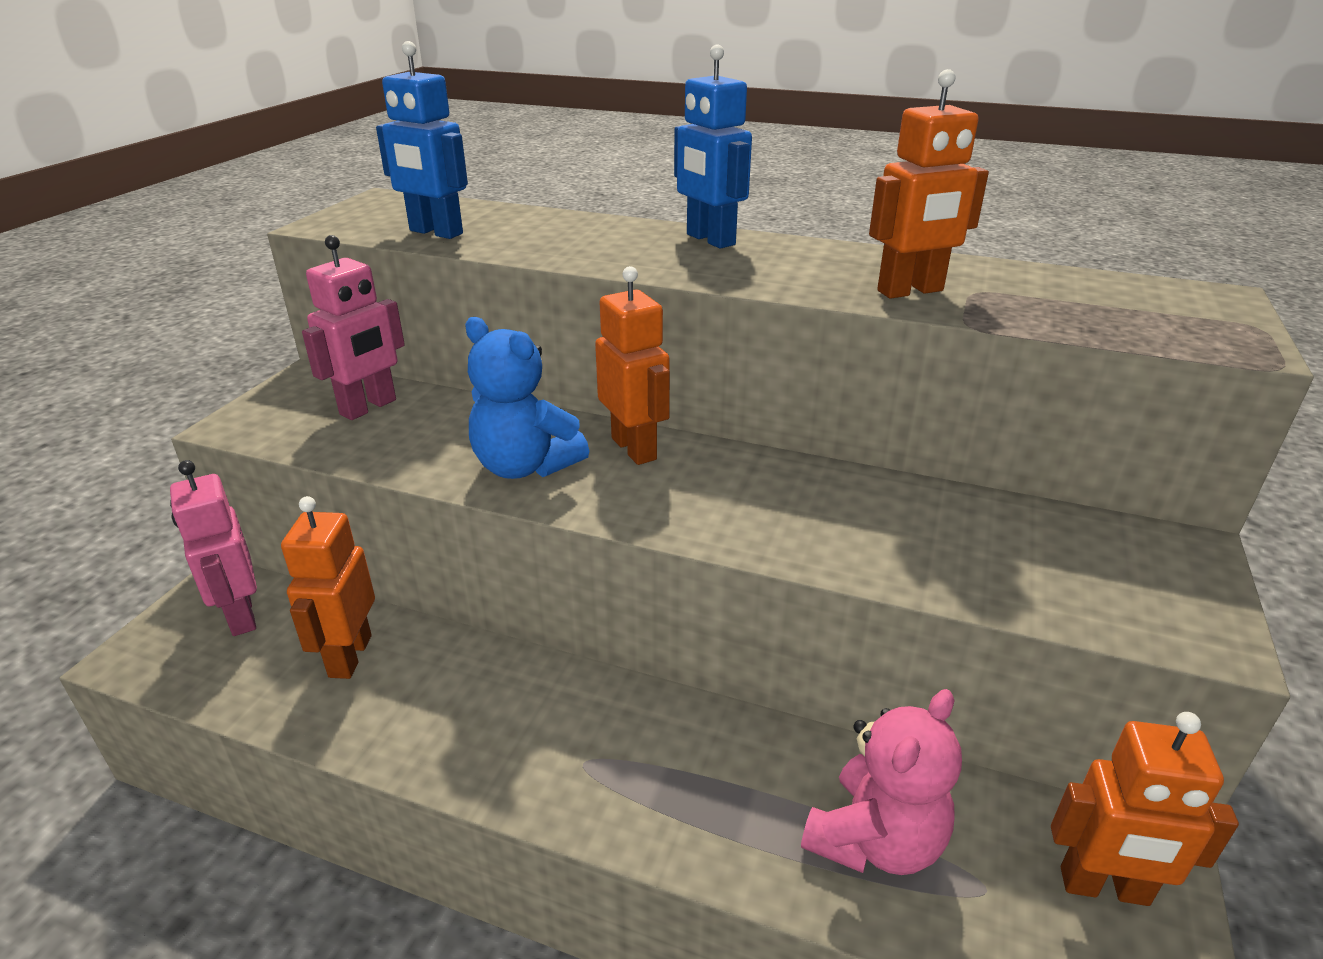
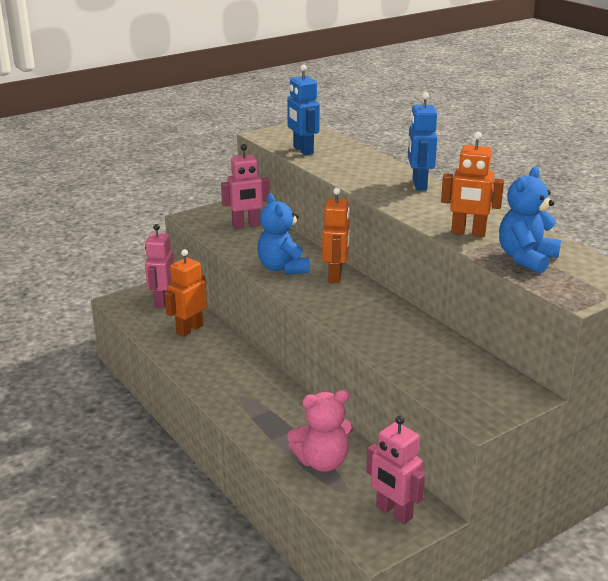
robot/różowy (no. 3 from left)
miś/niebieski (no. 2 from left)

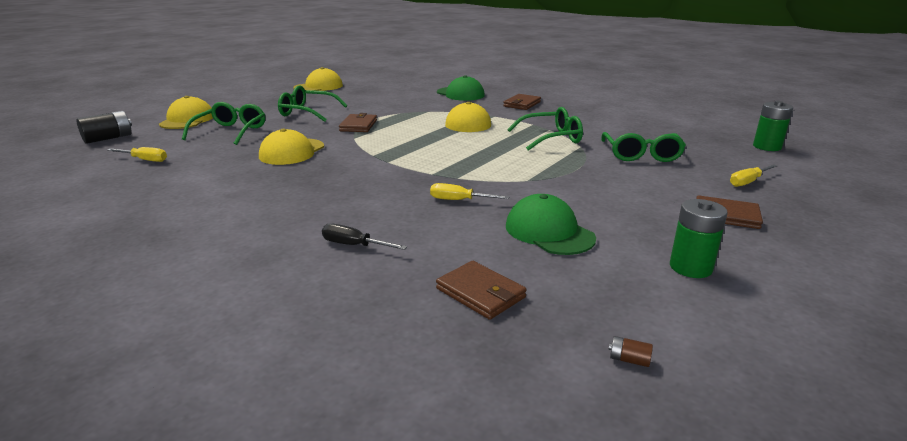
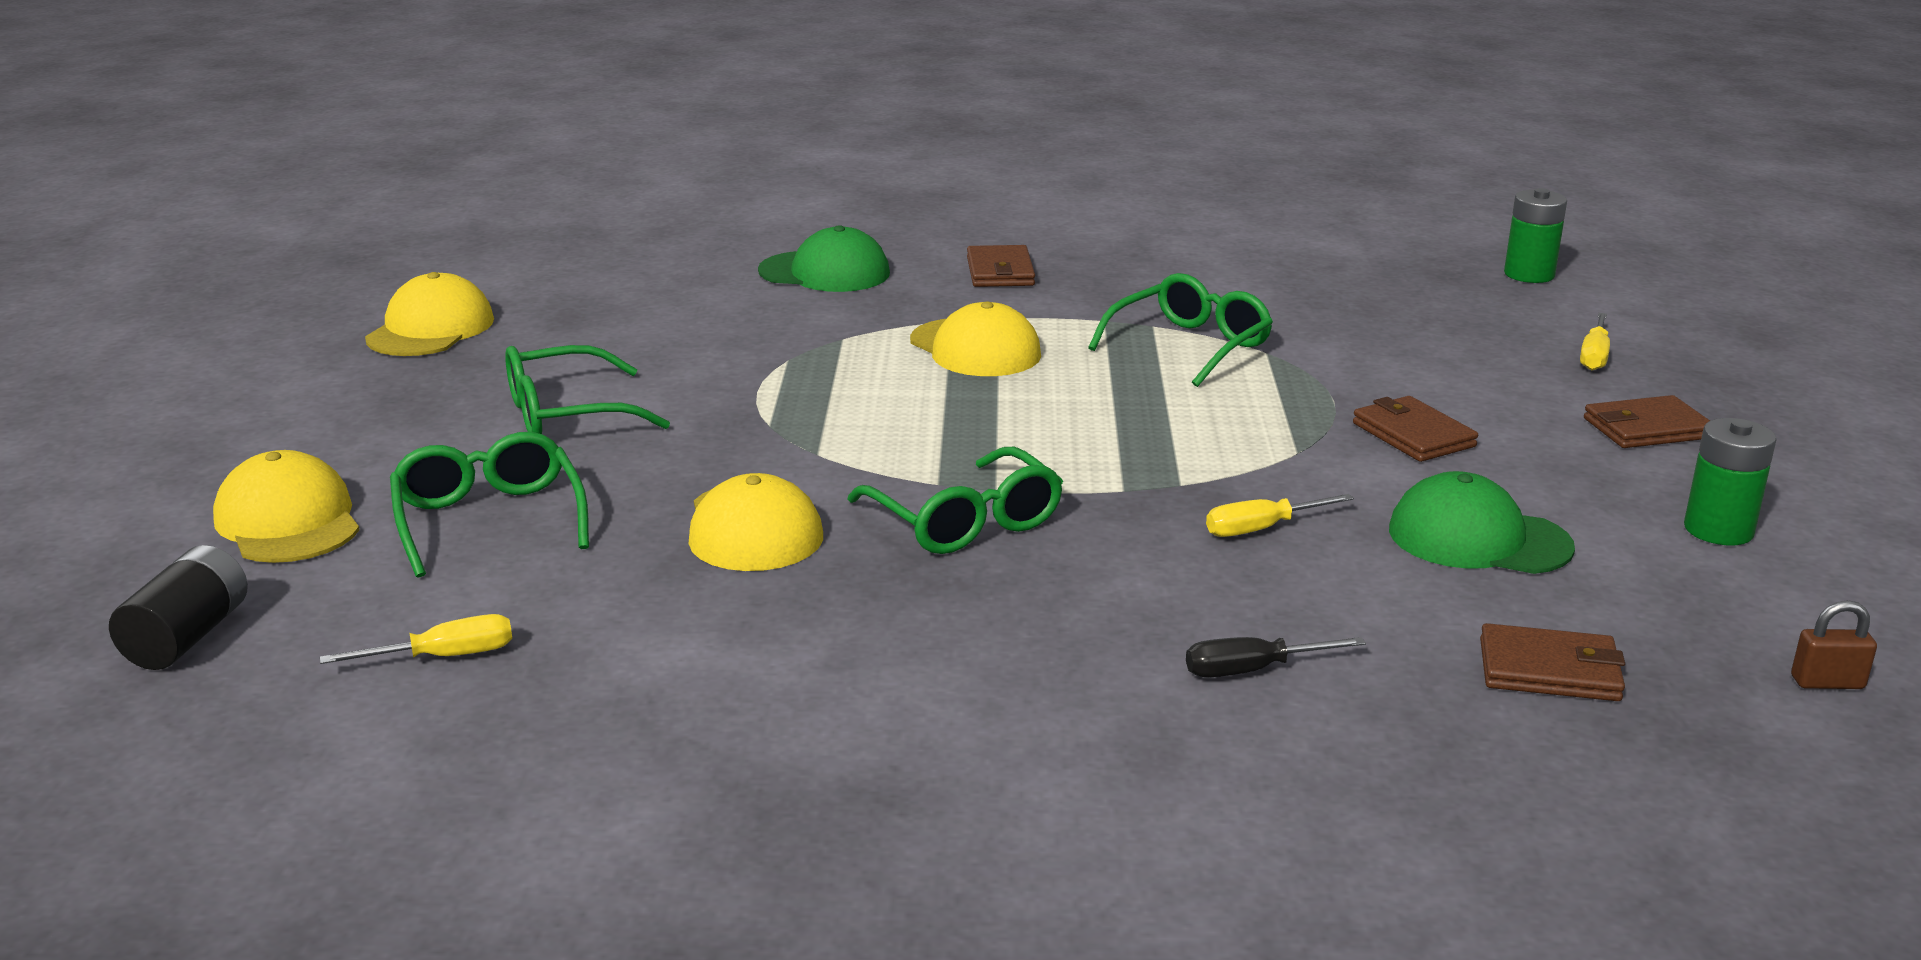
okulary/zielony (no. 3 from left)
portfel/brązowy (no. 2 from left)
kłódka/brązowy

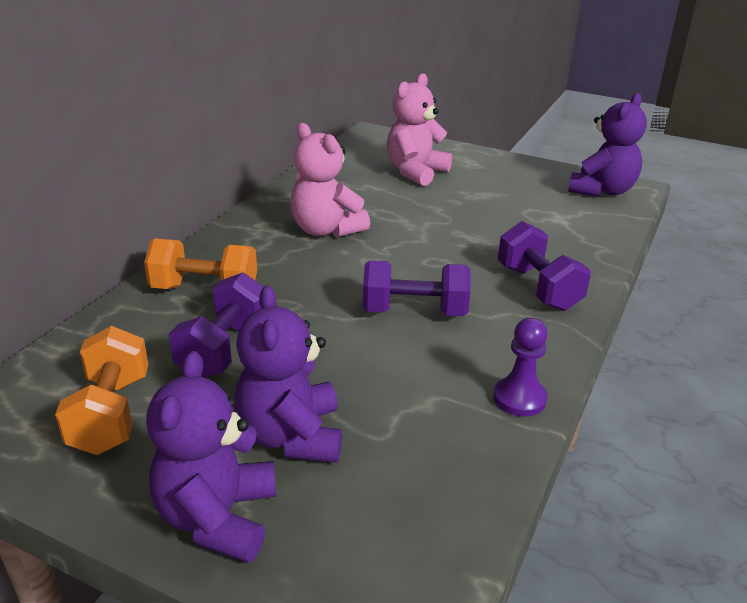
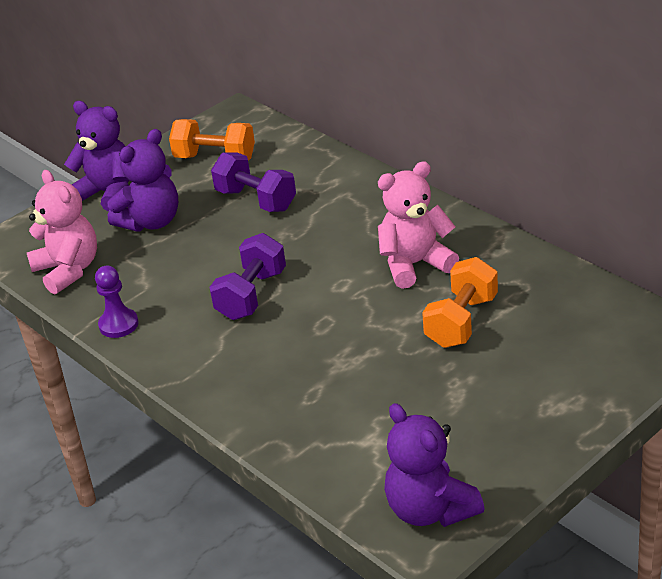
miś/różowy (no. 1 from left)
miś/fioletowy (no. 2 from left)
hantel/pomarańczowy (no. 2 from left)
hantel/fioletowy (no. 3 from left in the first image)

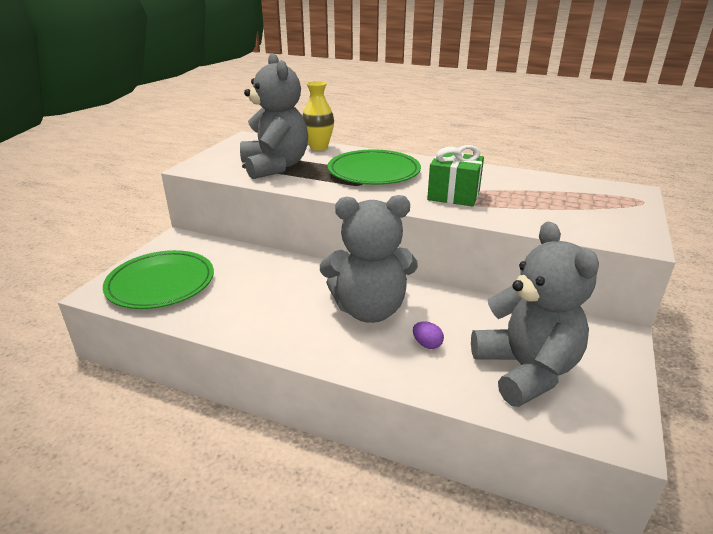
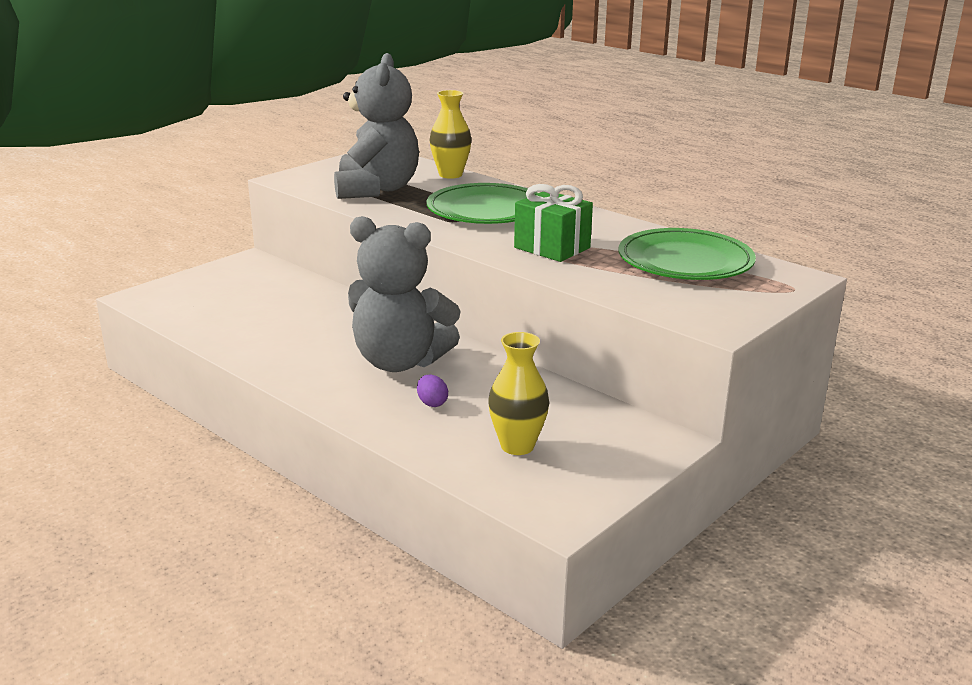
wazon/żółty (no. 2 from left)
talerz/zielony (no. 2 from left)

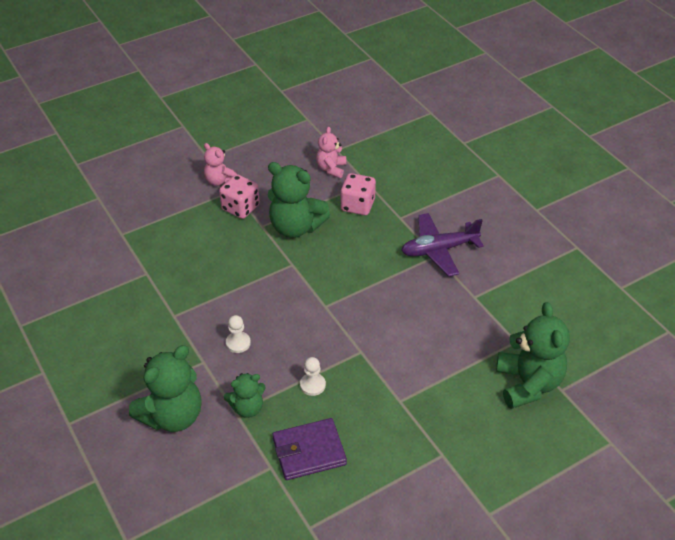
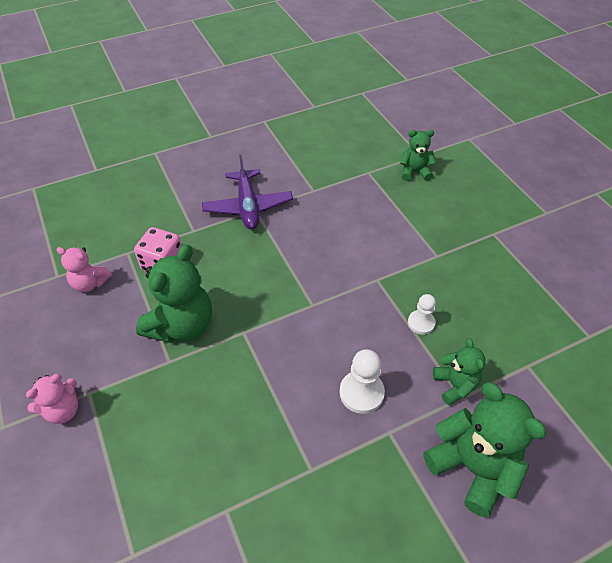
pionek/biały (no. 1 from left)
miś/zielony (no. 2 from left)
kostka do gry/różowy (no. 1 from left in the first image)
portfel/fioletowy

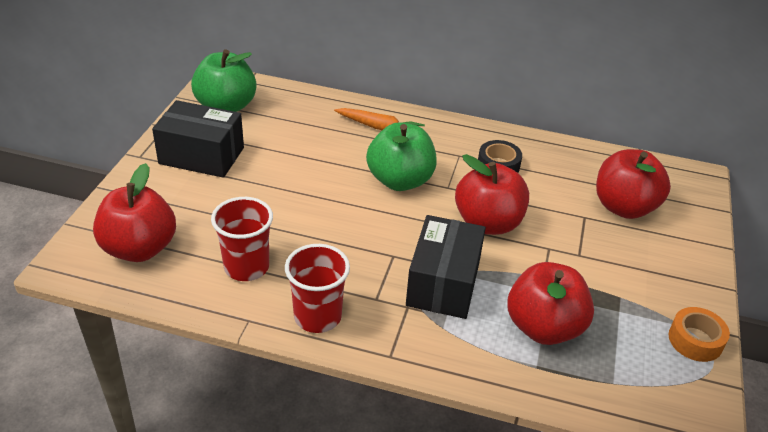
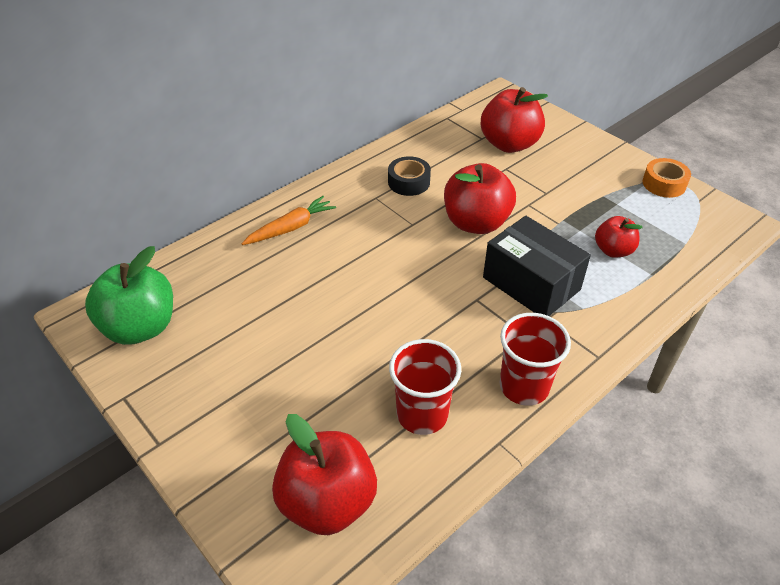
jabłko/czerwony (no. 4 from left)
pudełko/czarny (no. 1 from left in the first image)
jabłko/zielony (no. 2 from left in the first image)

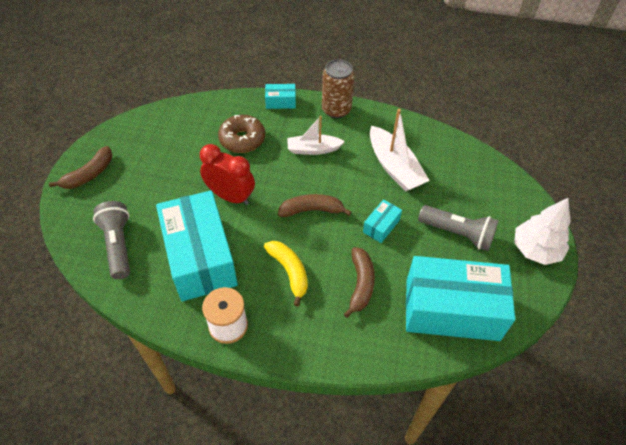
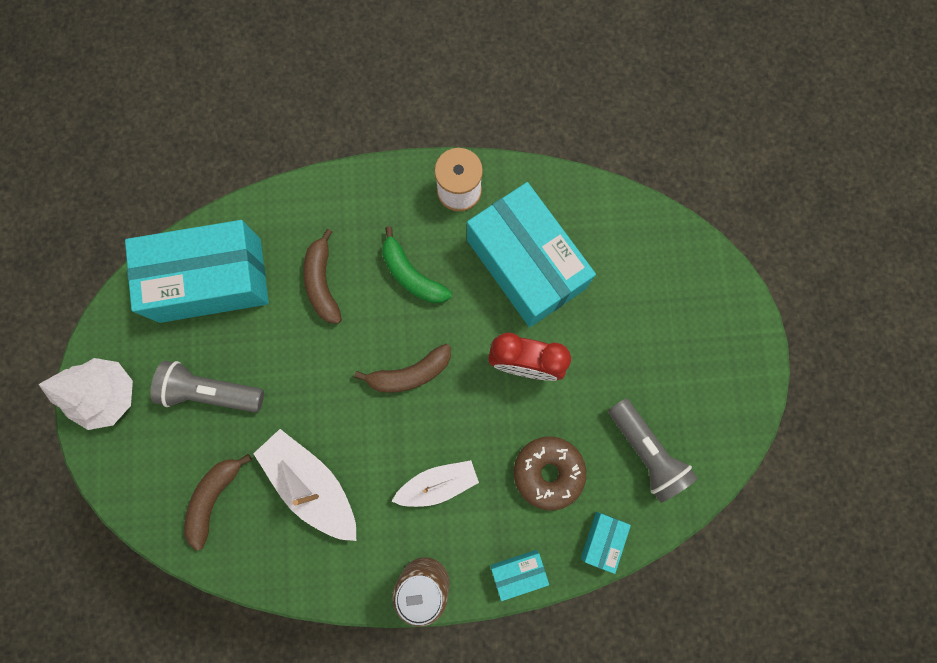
banan/brązowy (no. 1 from left)
banan/zielony
pudełko/turkusowy (no. 4 from left)
latarka/szary (no. 2 from left)

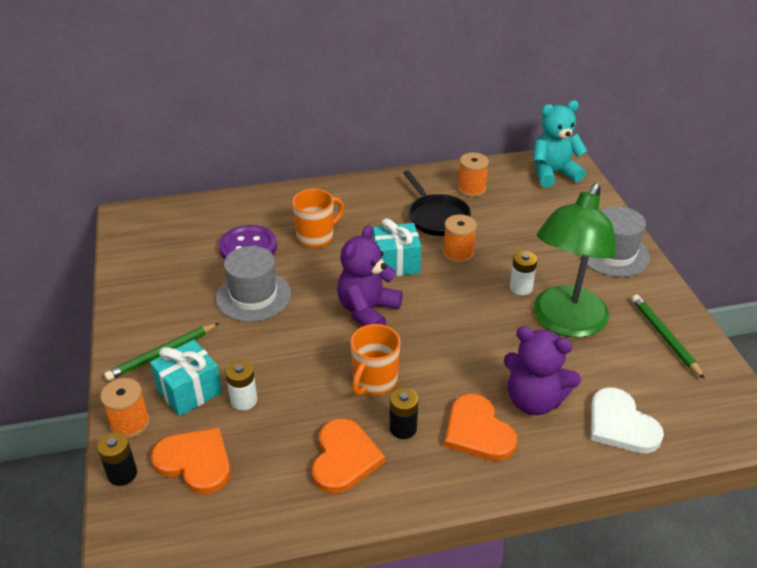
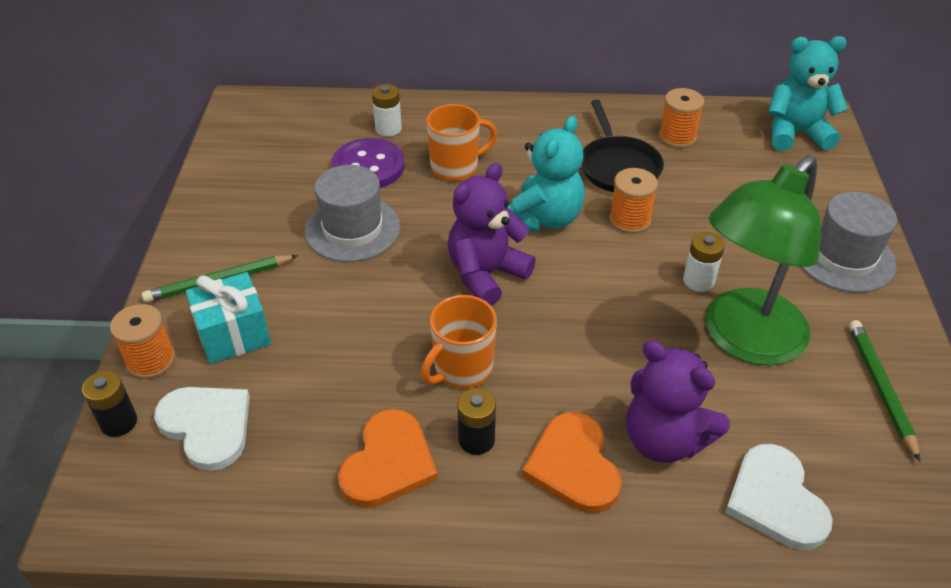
serce/biały (no. 1 from left)
bateria/biały (no. 1 from left)
miś/turkusowy (no. 1 from left)

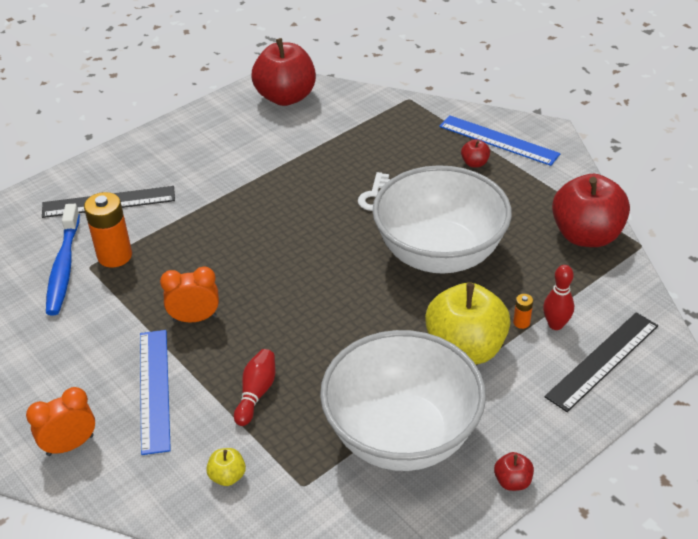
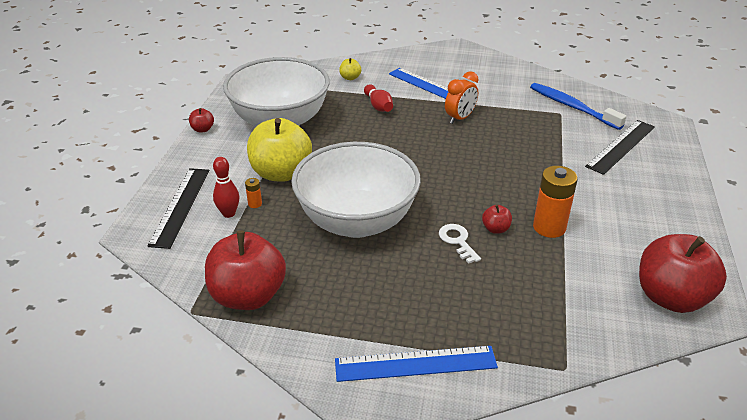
jabłko/czerwony (no. 3 from left)
bateria/pomarańczowy (no. 2 from left)
budzik/pomarańczowy (no. 1 from left in the first image)

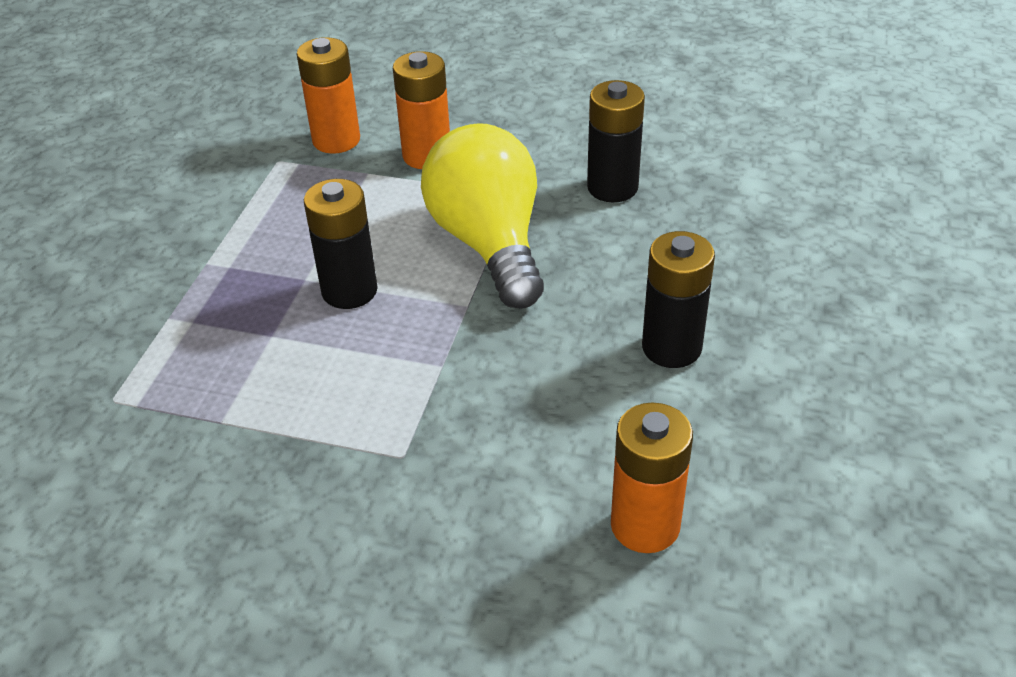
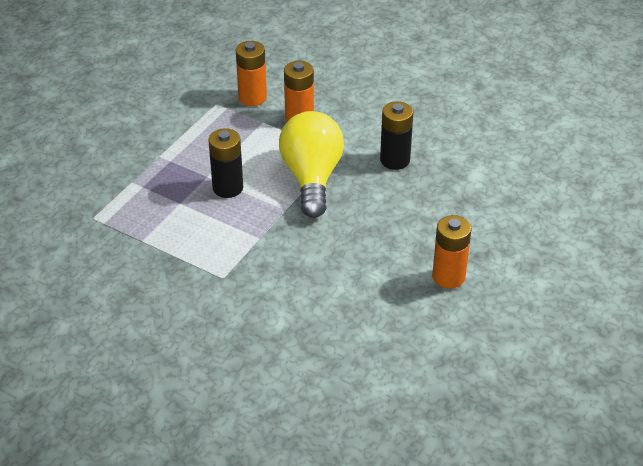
bateria/pomarańczowy (no. 3 from left)
bateria/czarny (no. 3 from left in the first image)

